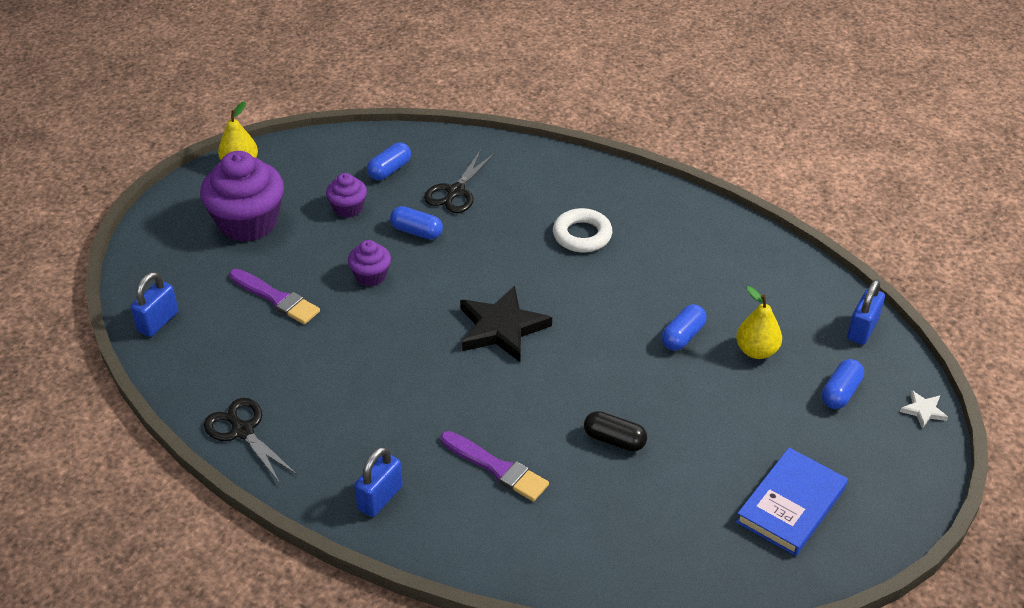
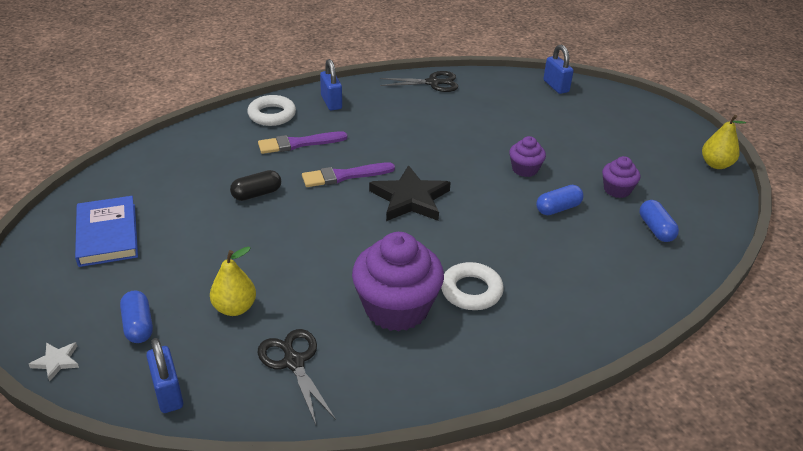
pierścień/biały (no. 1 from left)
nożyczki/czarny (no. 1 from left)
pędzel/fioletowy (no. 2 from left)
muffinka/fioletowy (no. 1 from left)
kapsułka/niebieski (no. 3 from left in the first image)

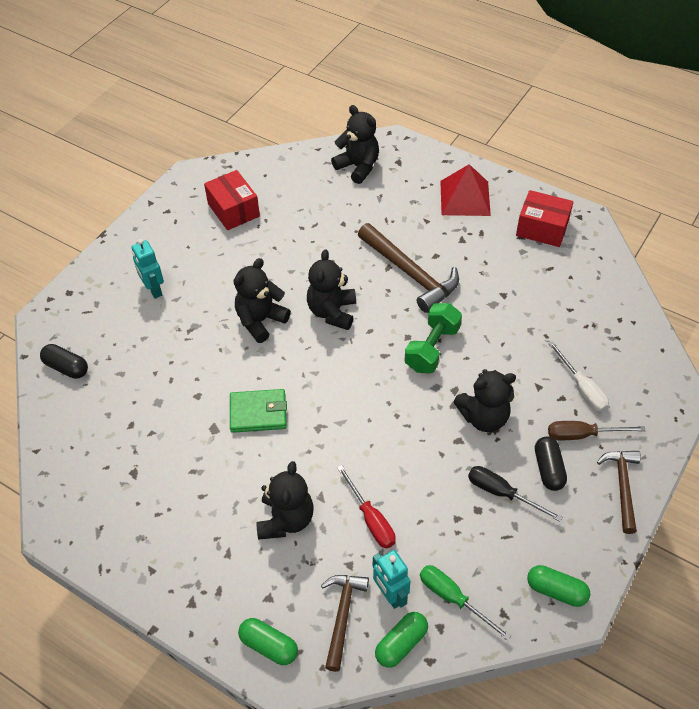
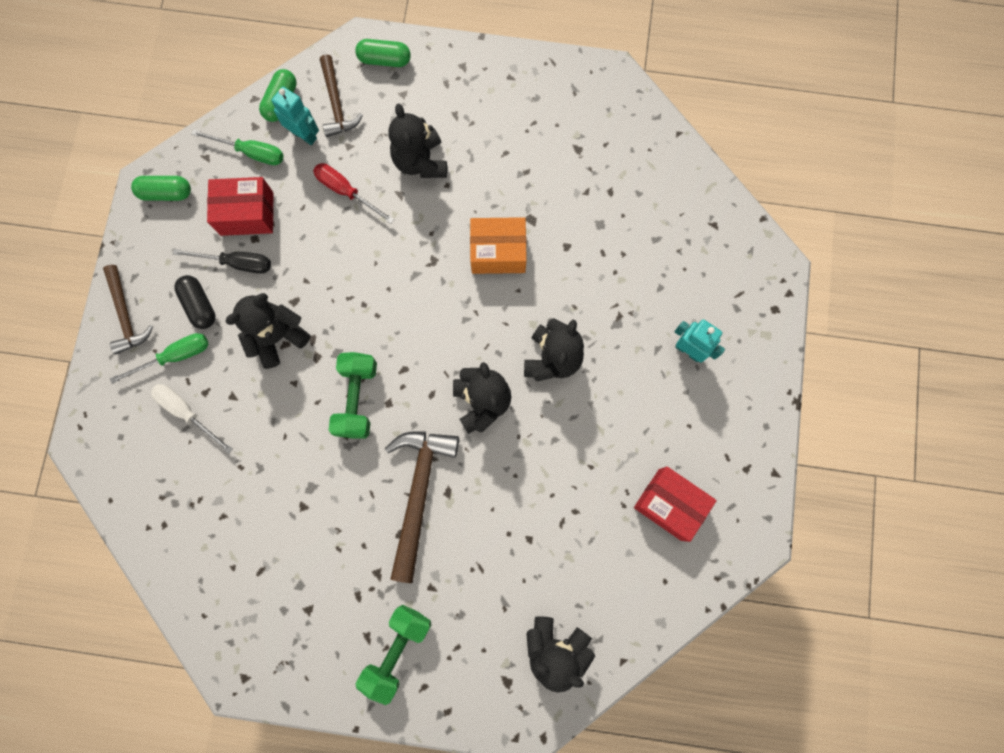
śrubokręt/zielony (no. 1 from left)
pudełko/czerwony (no. 1 from left)
hantel/zielony (no. 2 from left)
młotek/brązowy (no. 3 from left)
pudełko/pomarańczowy
kapsułka/czarny (no. 1 from left in the first image)

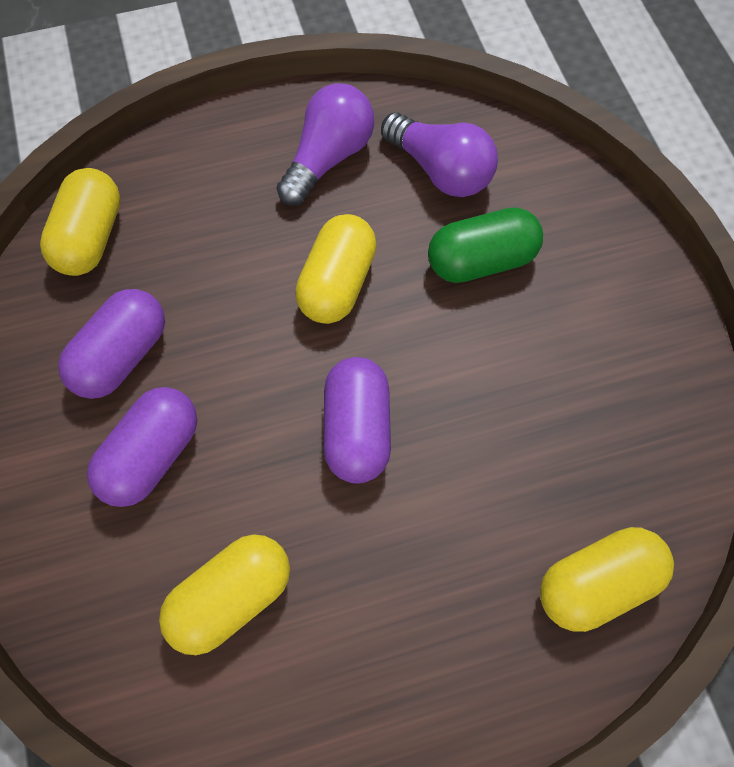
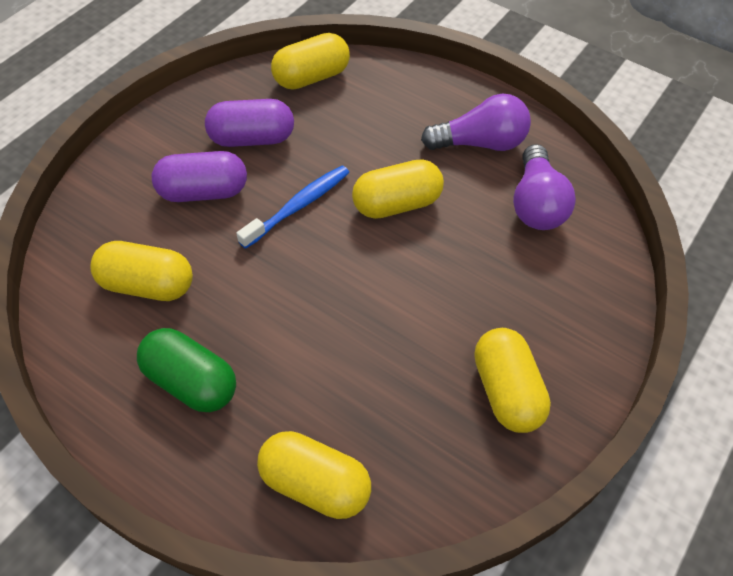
kapsułka/zielony
szczoteczka do zębów/niebieski
kapsułka/żółty (no. 5 from left)
kapsułka/fioletowy (no. 3 from left in the first image)

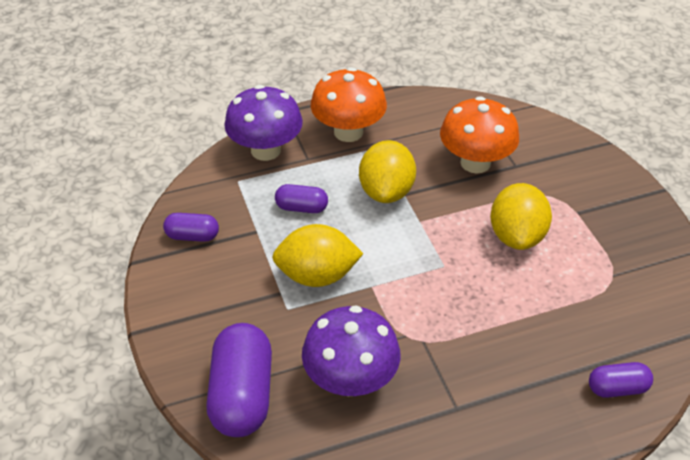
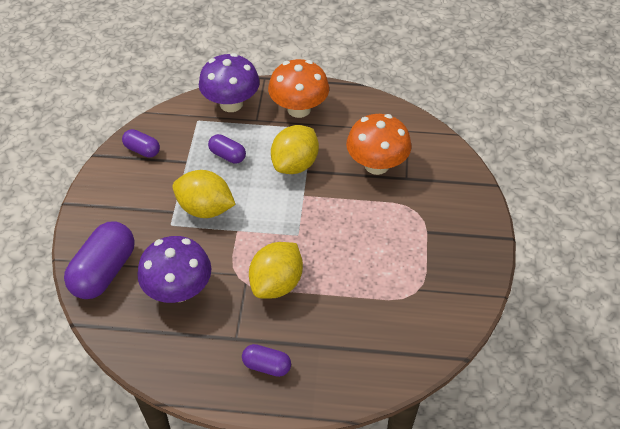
kapsułka/fioletowy (no. 4 from left)
cytryna/żółty (no. 2 from left)

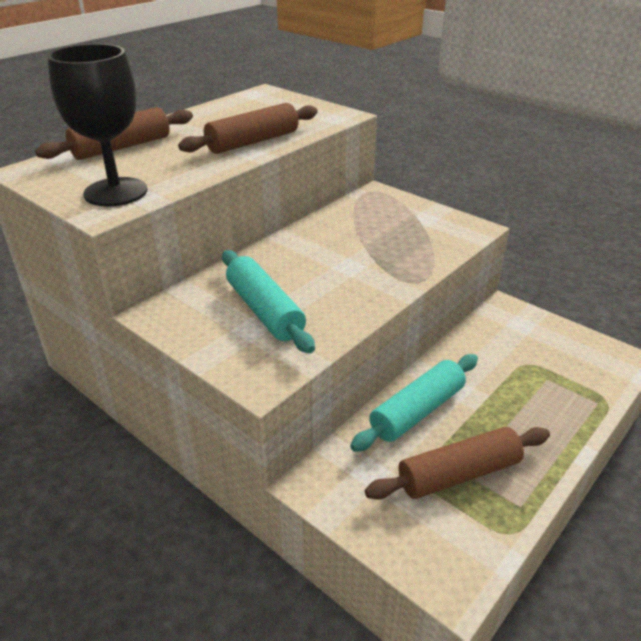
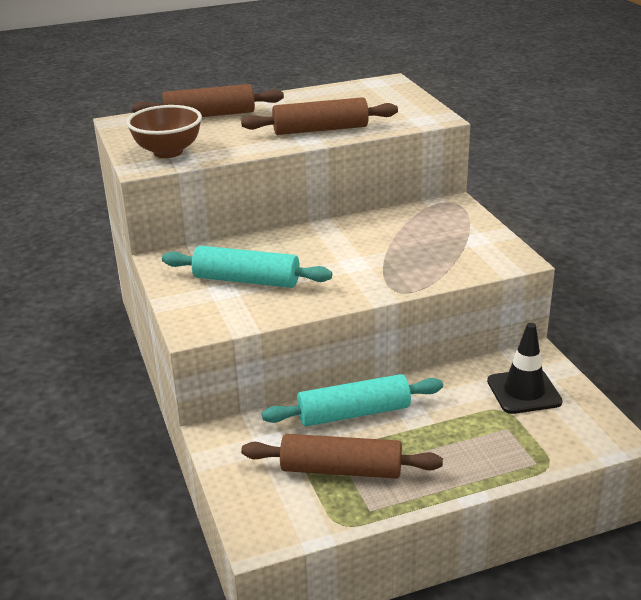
miska/brązowy
wałek do ciasta/turkusowy (no. 1 from left)
pachołek/czarny

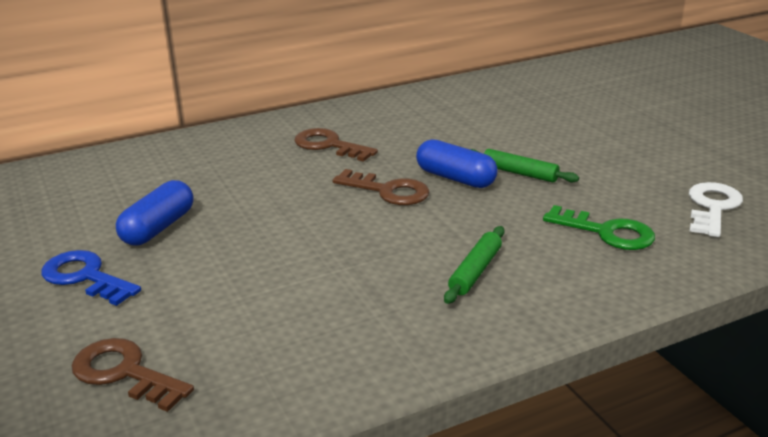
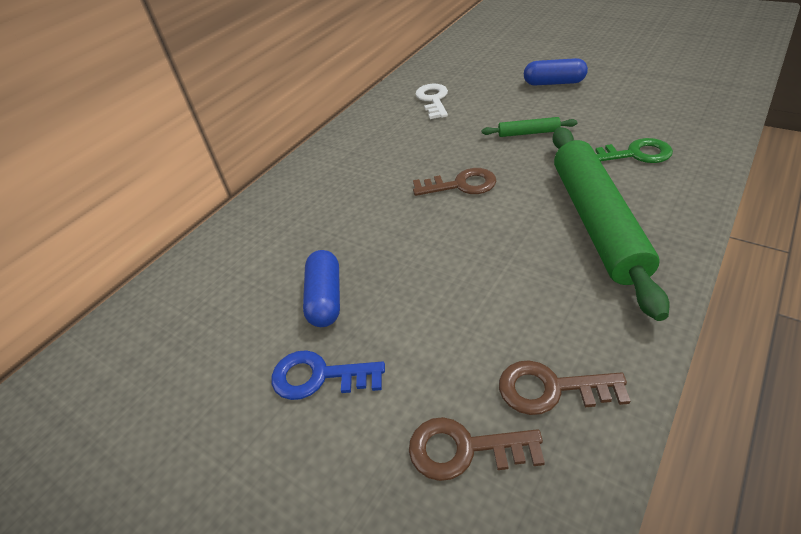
klucz/biały
klucz/brązowy (no. 3 from left)
kapsułka/niebieski (no. 2 from left)
wałek do ciasta/zielony (no. 2 from left)

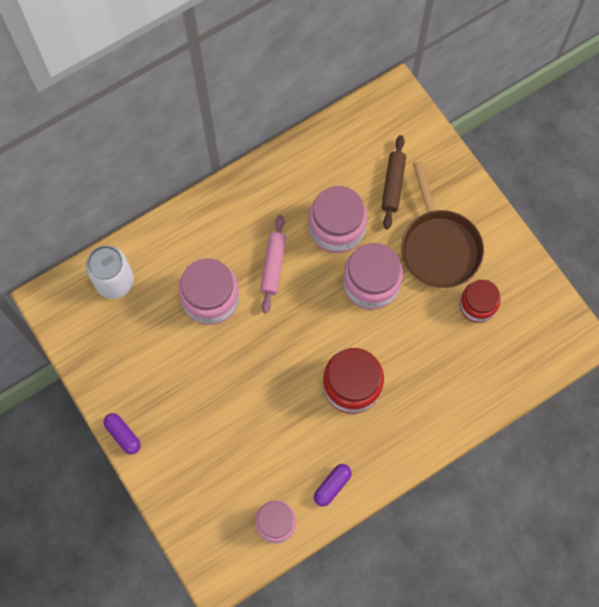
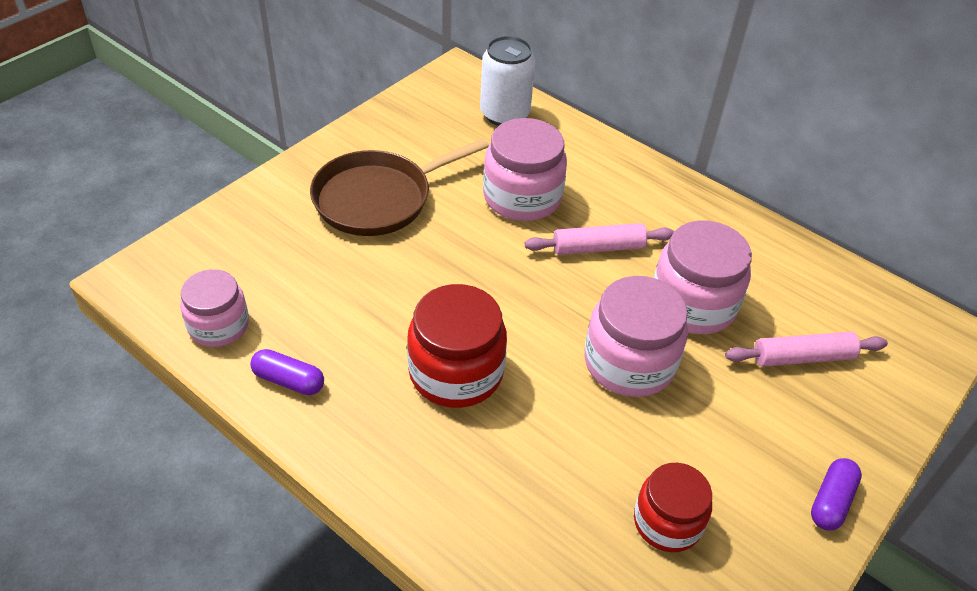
patelnia/brązowy
wałek do ciasta/różowy (no. 2 from left)
kapsułka/fioletowy (no. 2 from left)

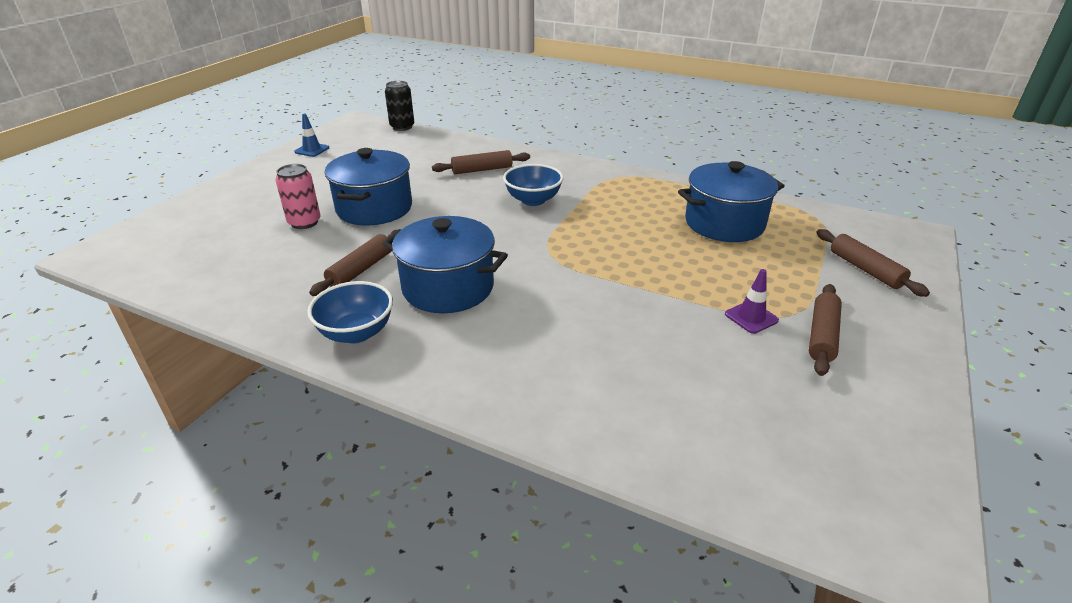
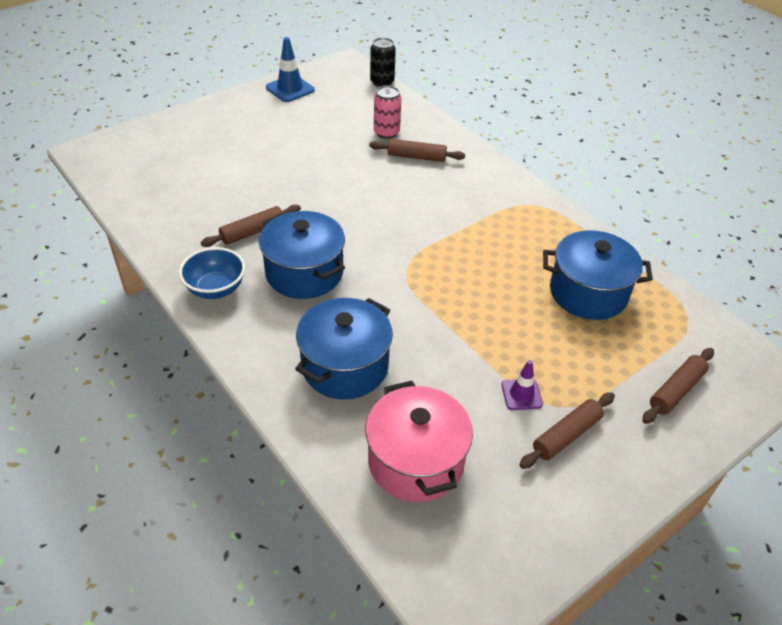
pachołek/niebieski
garnek/niebieski (no. 2 from left)
garnek/różowy
puszka/różowy
wałek do ciasta/brązowy (no. 4 from left)
miska/niebieski (no. 2 from left in the first image)

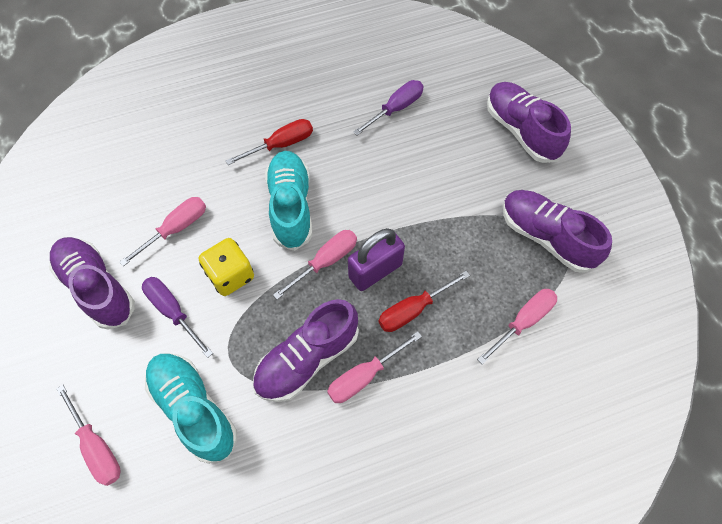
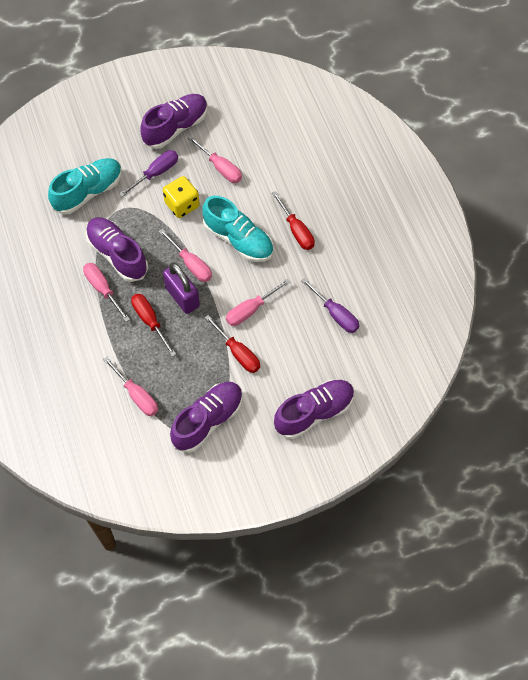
but/turkusowy (no. 2 from left)
śrubokręt/czerwony (no. 2 from left)
śrubokręt/różowy (no. 5 from left)

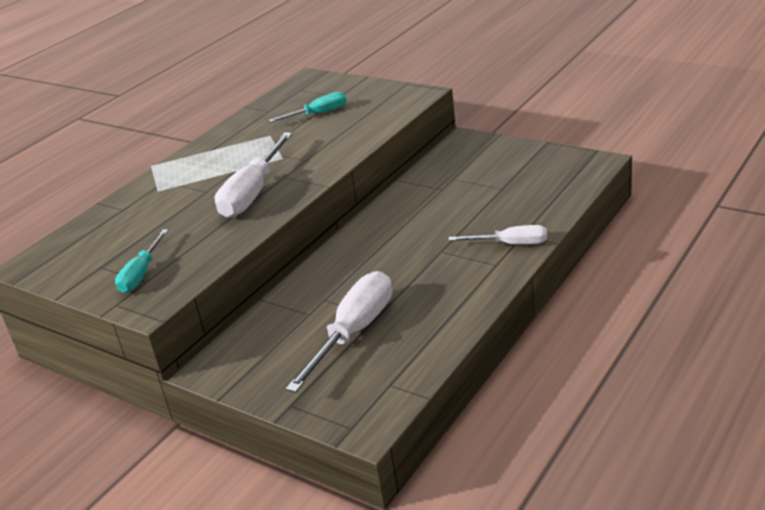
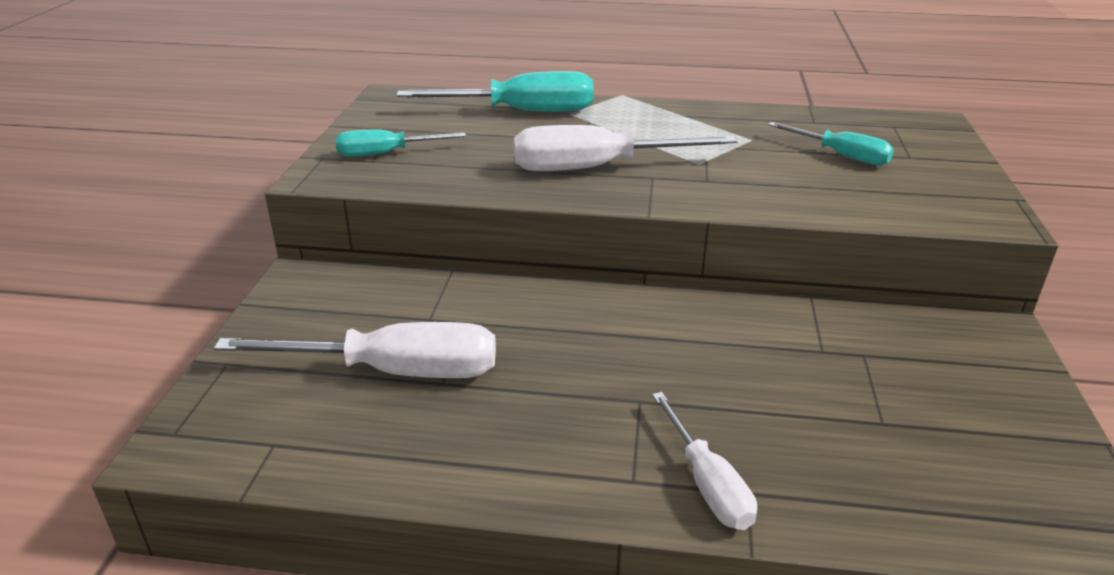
śrubokręt/turkusowy (no. 2 from left)

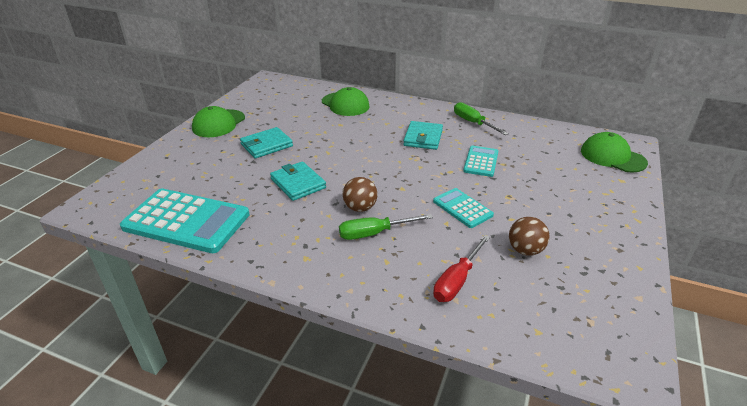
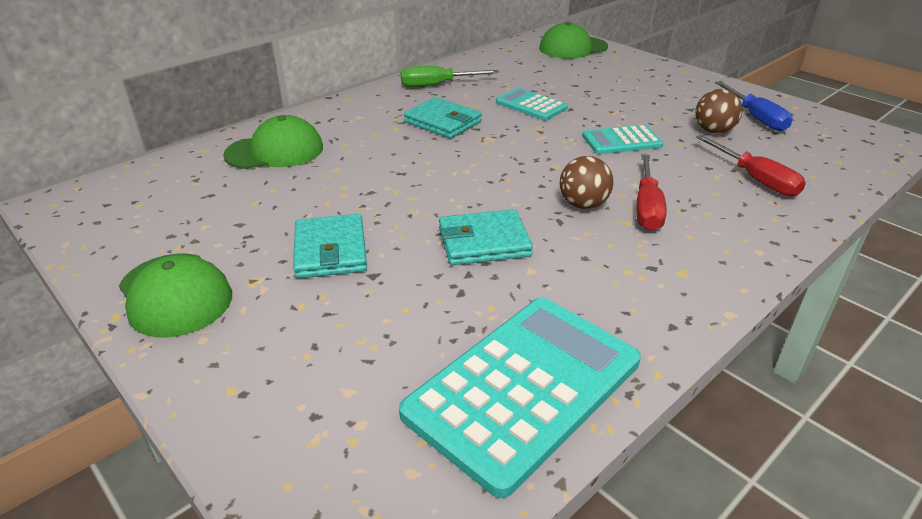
śrubokręt/czerwony (no. 1 from left)
śrubokręt/niebieski

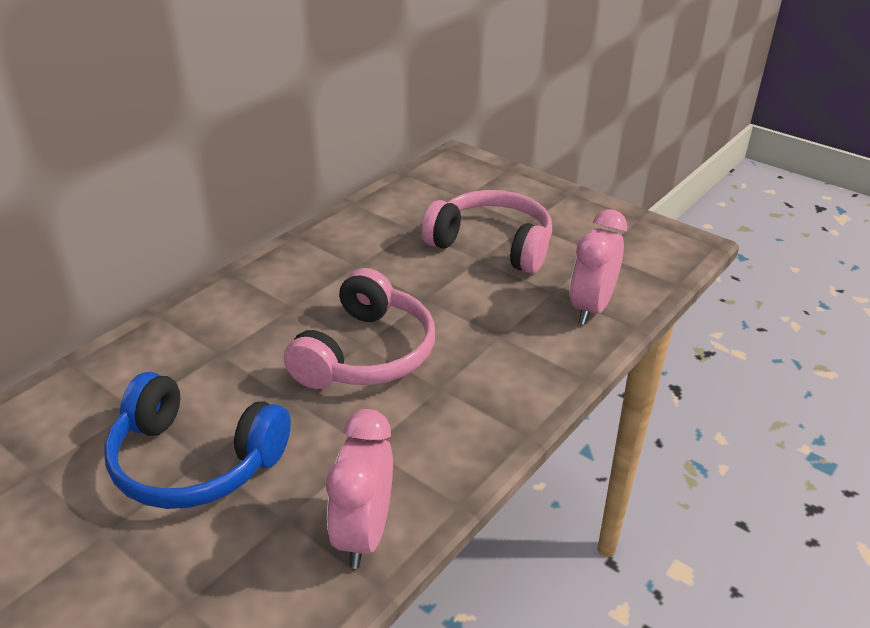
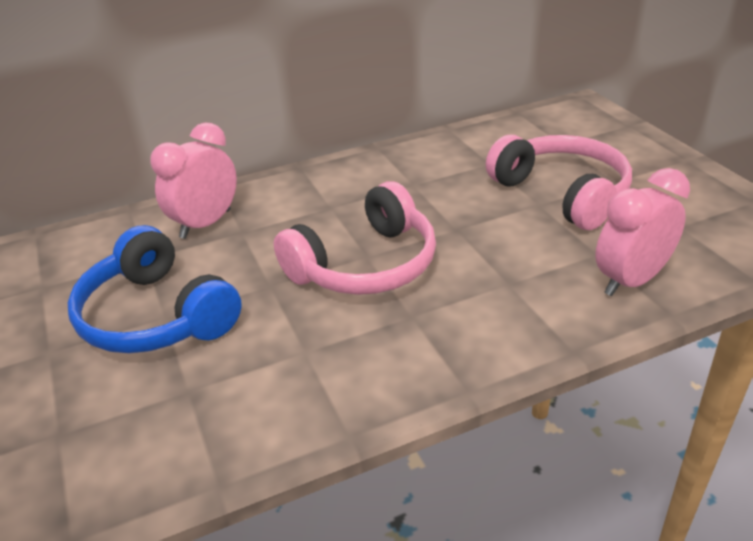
budzik/różowy (no. 1 from left)

